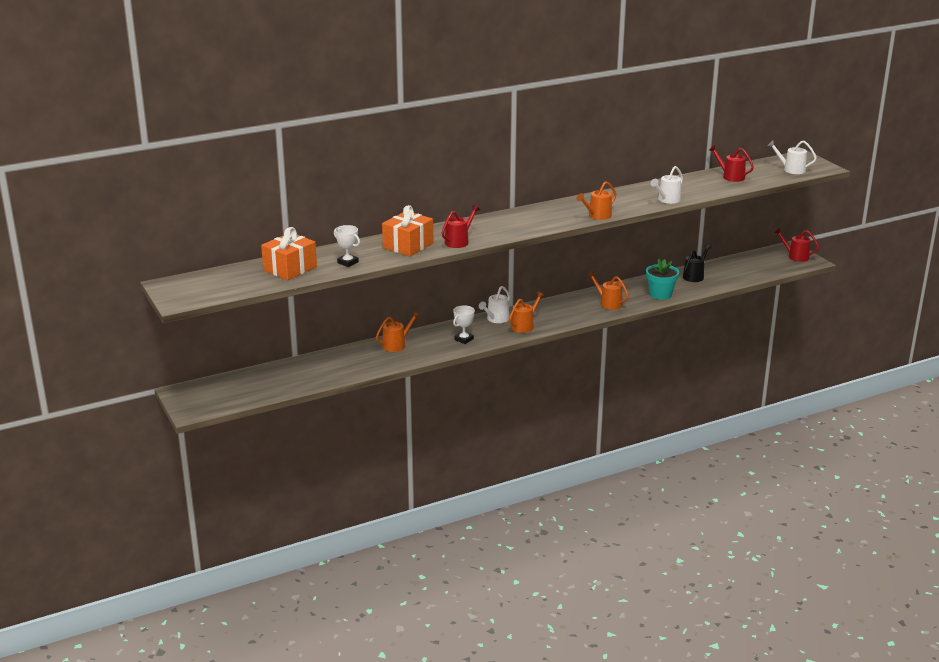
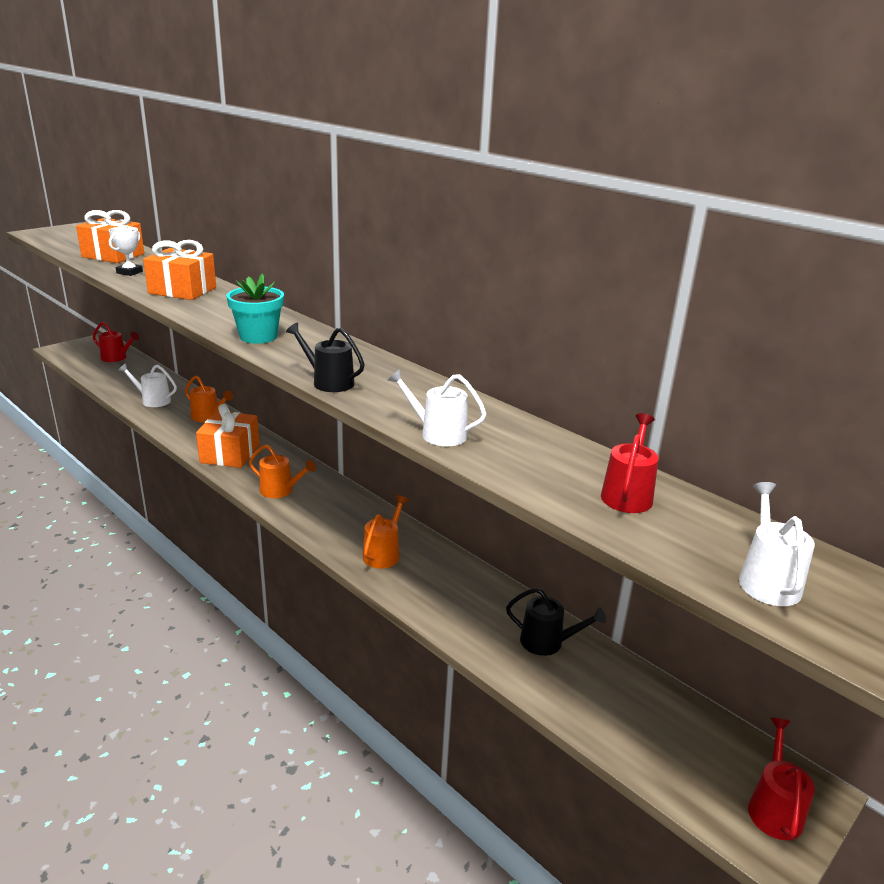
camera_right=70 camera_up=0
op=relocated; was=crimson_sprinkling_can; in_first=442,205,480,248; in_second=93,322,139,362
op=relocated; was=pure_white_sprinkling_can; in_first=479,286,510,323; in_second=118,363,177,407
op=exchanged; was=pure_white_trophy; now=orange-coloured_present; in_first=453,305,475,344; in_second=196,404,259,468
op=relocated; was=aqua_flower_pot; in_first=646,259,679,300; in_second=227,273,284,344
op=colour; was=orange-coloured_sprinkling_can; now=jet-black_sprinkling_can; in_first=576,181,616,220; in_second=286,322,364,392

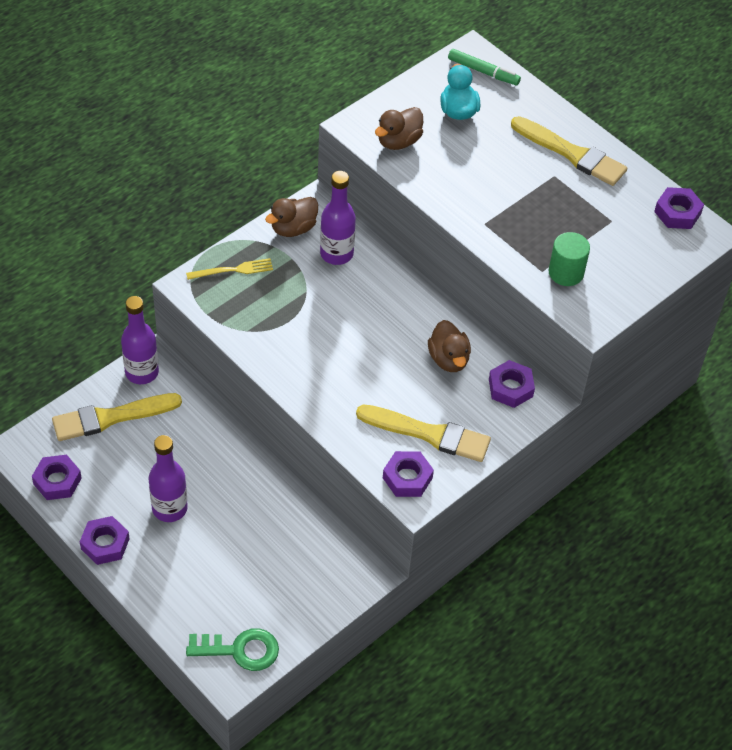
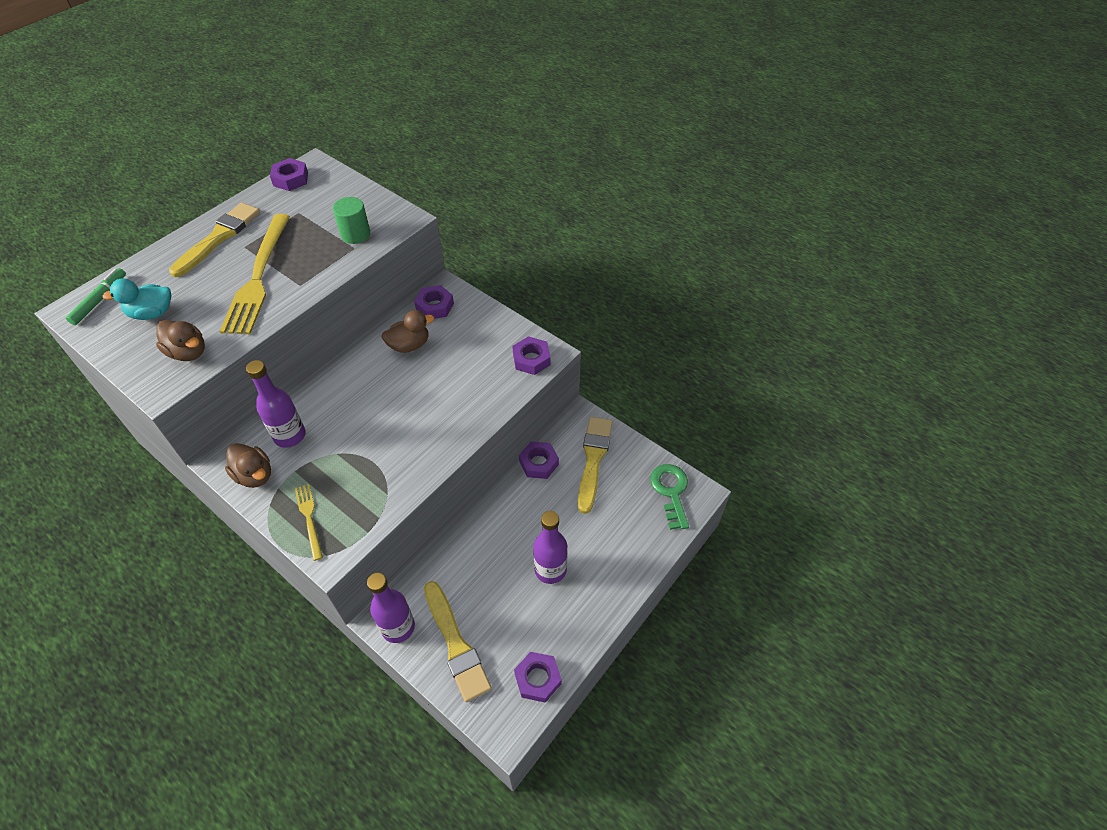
camera_right=-95 camera_up=0
op=appeared; now=bright_yellow_dinner_fork; in_second=220,214,290,334
op=relocated; was=violet_nut; in_first=80,516,130,565; in_second=519,441,559,479
op=relocated; was=bright_yellow_paint_brush; in_first=356,405,491,462; in_second=578,417,612,514

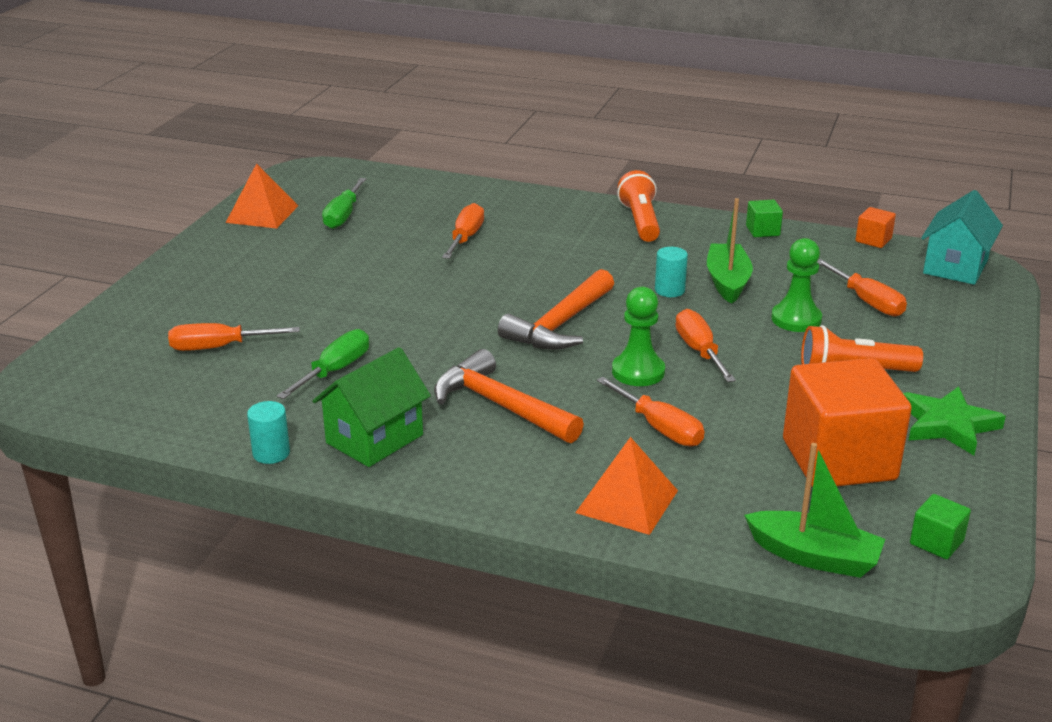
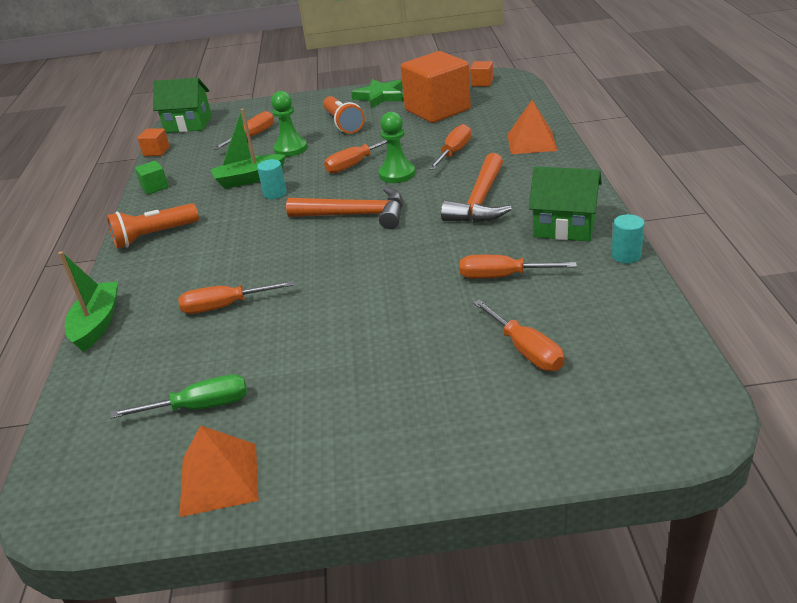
camera_right=-110 camera_up=5
op=relocated; was=emerald_boat; in_first=744,443,885,578; in_second=58,251,118,352
op=colour; was=aqua_toy_house; now=emerald_toy_house; in_first=921,190,1003,285; in_second=153,78,212,133
op=colour; was=emerald_hand_screwdriver; now=orange-coloured_hand_screwdriver; in_first=277,329,369,399; in_second=460,255,577,279
op=colour; was=emerald_block; now=orange-coloured_block; in_first=910,494,971,559; in_second=470,61,493,87

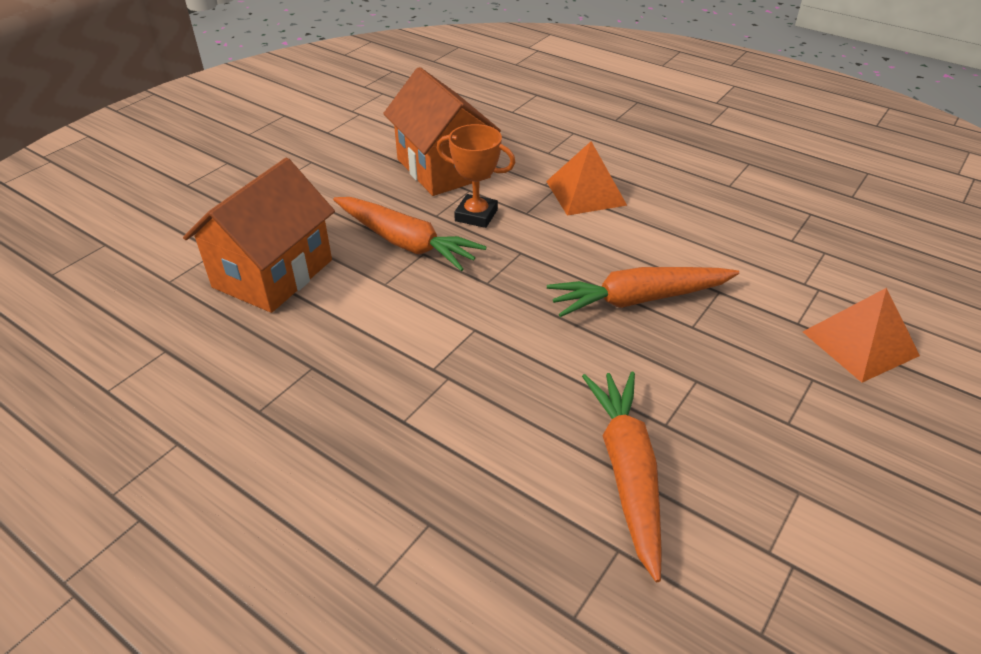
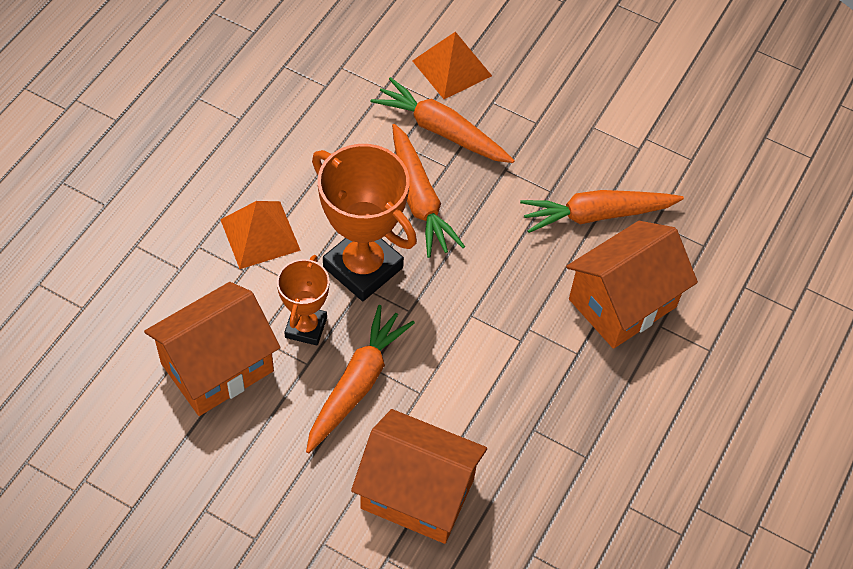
camera_right=-100 camera_up=15
op=appeared; now=orange-coloured_trophy; in_second=312,144,417,301
op=appeared; now=orange-coloured_carrot; in_second=371,77,515,163
op=appeared; now=orange-coloured_toy_house; in_second=566,221,698,349

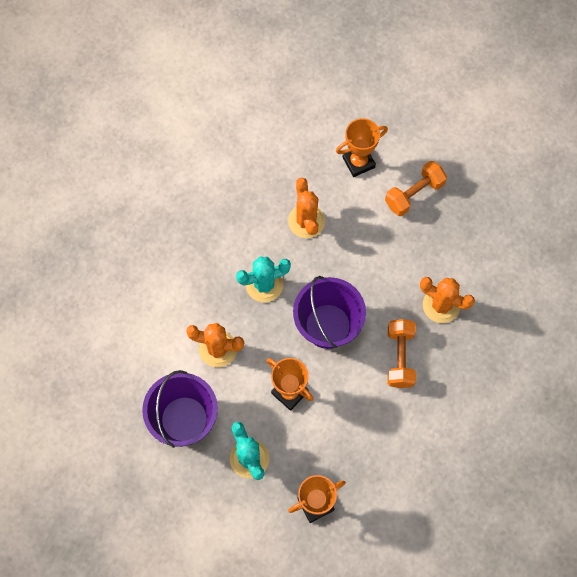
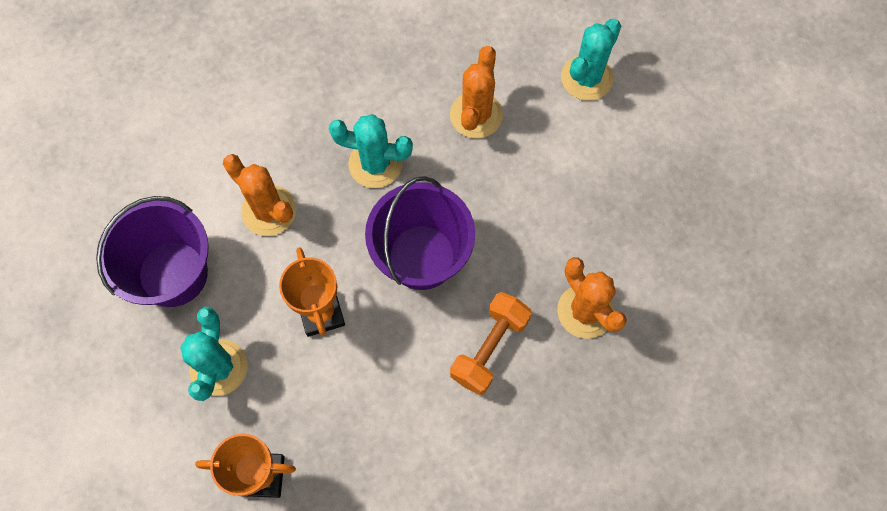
camera_right=30 camera_up=0
op=exchanged; was=orange-coloured_trophy; now=aqua_prickly_plant; in_first=336,118,388,177; in_second=561,19,621,101
op=missing; was=orange-coloured_hand_weight; in_first=385,161,447,216

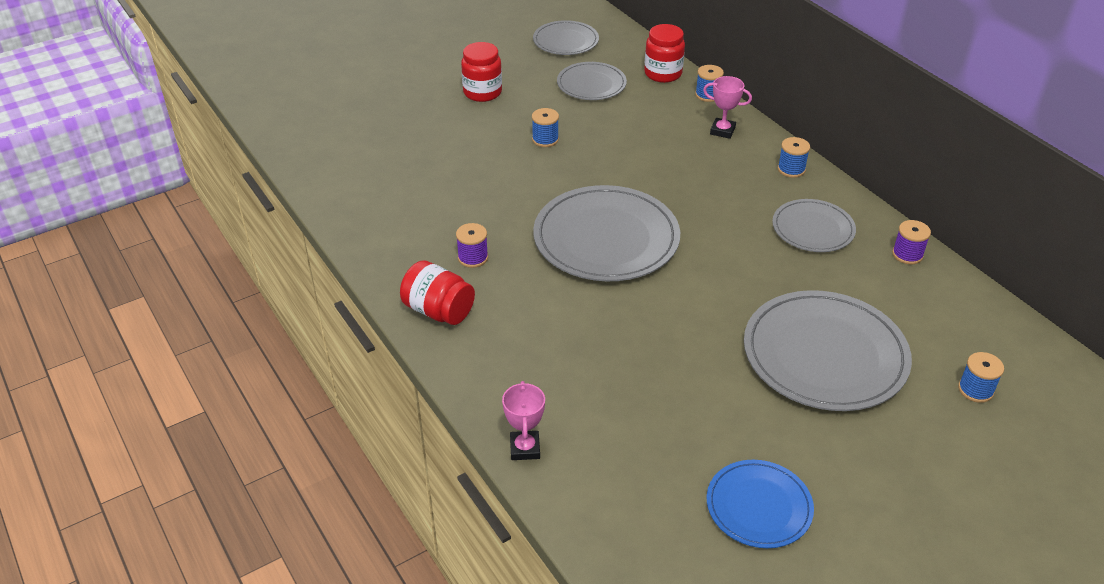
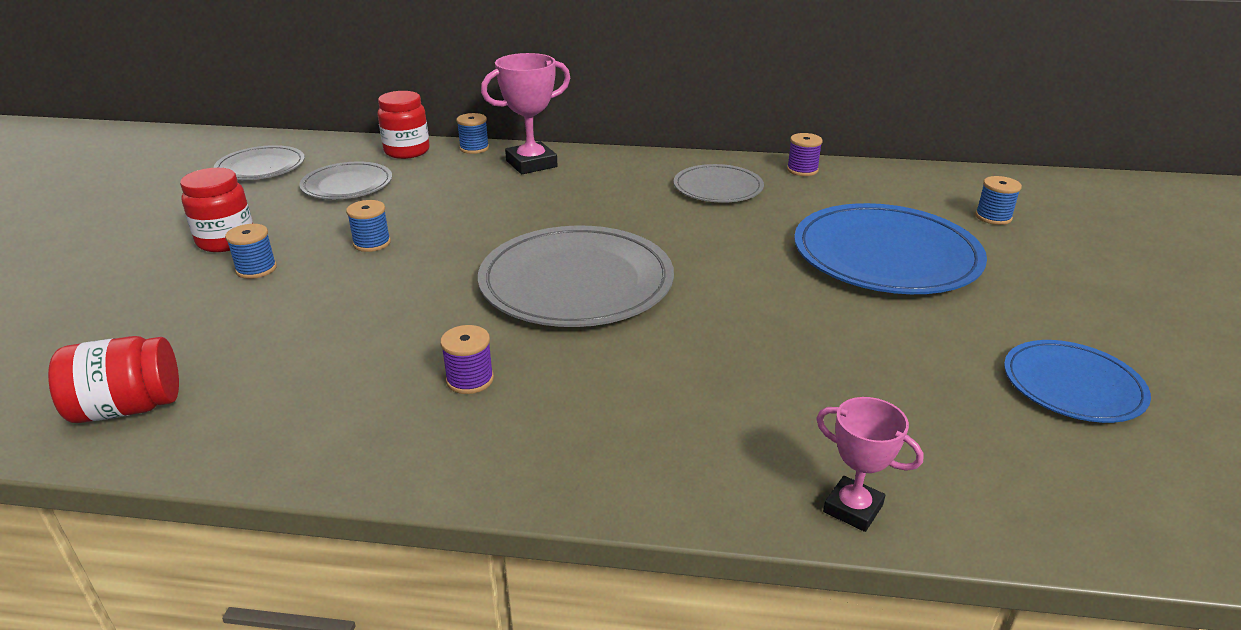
camera_right=-50 camera_up=-10
op=relocated; was=crimson_jam_jar; in_first=400,260,475,325; in_second=48,336,179,423
op=relocated; was=blue_spool; in_first=778,137,810,178; in_second=225,224,277,279
op=size; was=rosy_trophy; in_first=703,76,752,139; in_second=481,53,570,174; ratio=1.64
op=colour; was=ash-grey_plate; now=blue_plate; in_first=744,290,912,411; in_second=794,203,987,294

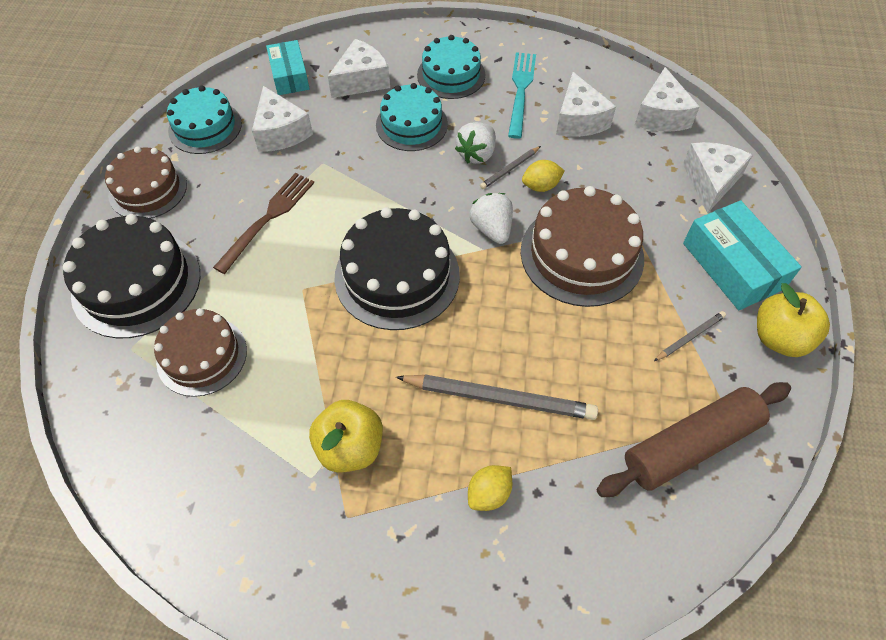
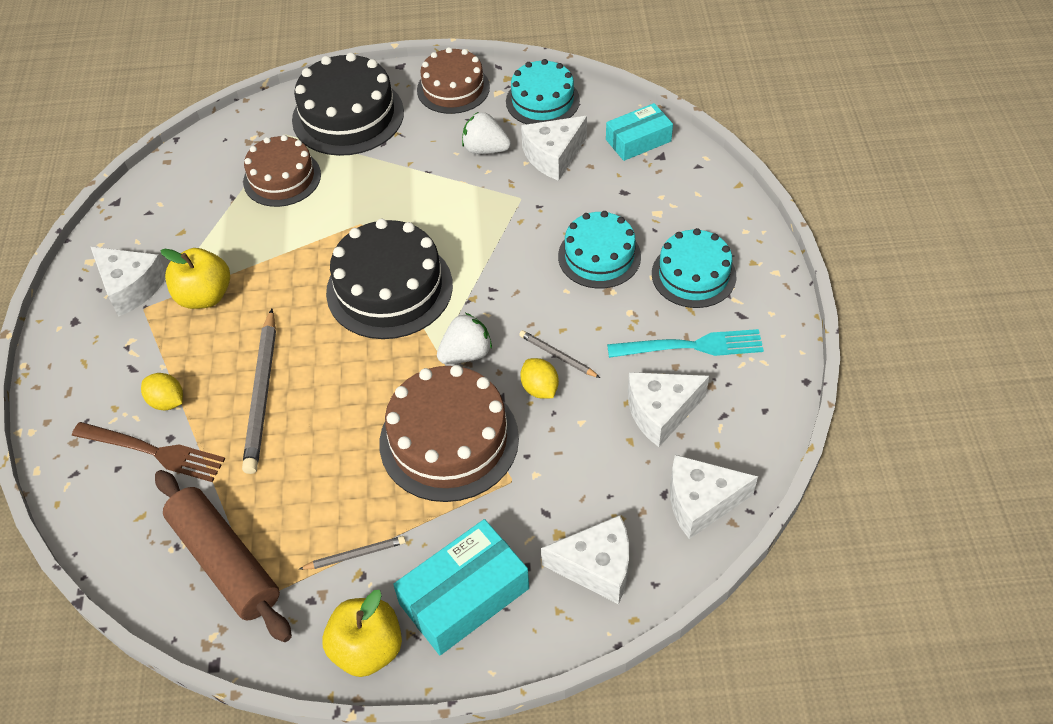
camera_right=80 camera_up=-5
op=relocated; was=russet_dinner_fork; in_first=213,173,314,274; in_second=72,422,225,482
op=relocated; was=pure_white_cheese; in_first=328,39,390,98; in_second=91,247,166,316
op=spun; was=ash-grey_lead_pencil; in_first=654,311,726,361; in_second=299,536,406,570; clockwise=-60
op=relocated; was=pure_white_toy_strawberry; in_first=455,122,496,164; in_second=462,112,511,154

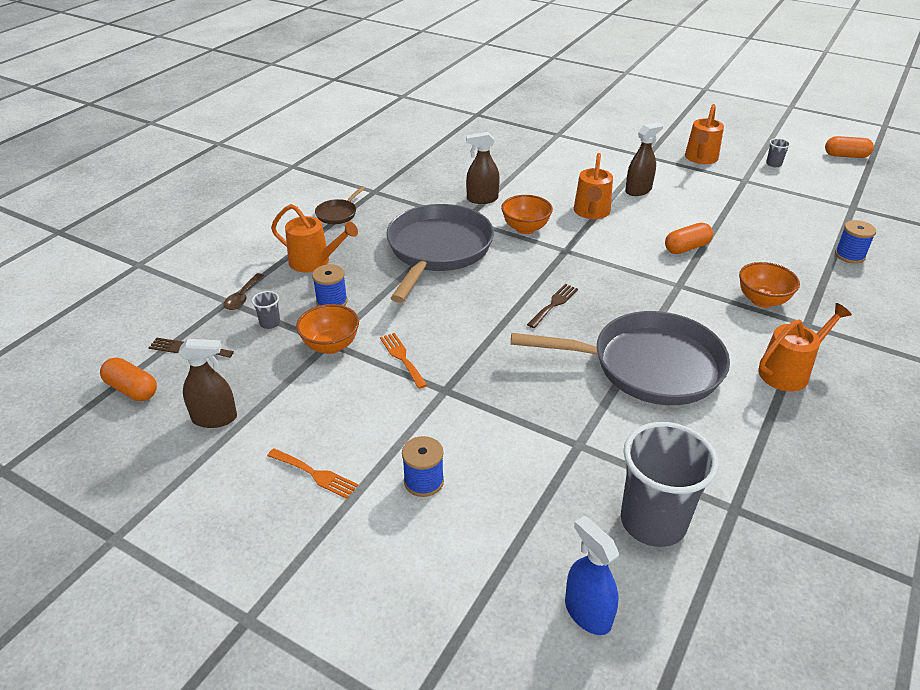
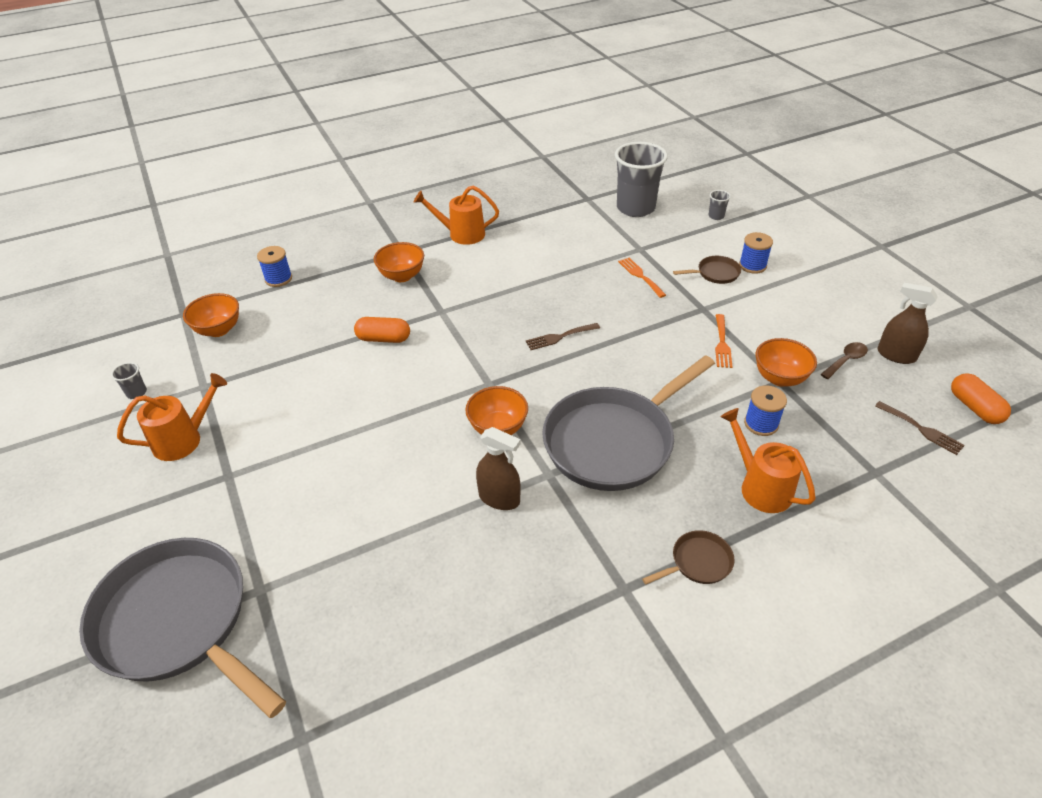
camera_right=-145 camera_up=5
op=relocated; was=ash-grey_pan; in_first=511,311,730,405; in_second=79,538,286,718
op=appeared; now=orange-coloured_deep_dish; in_second=183,293,239,337
op=relocated; was=orange-coloured_dinner_fork; in_first=267,448,358,499; in_second=618,257,666,298
op=appeared; now=russet_pan; in_second=673,256,741,284
op=relocated; was=ash-grey_tumbler; in_first=252,291,280,329; in_second=709,190,731,220
op=relocated; was=russet_tablespoon; in_first=223,273,264,310; in_second=820,342,868,379
op=missing; was=blue_sprayer; in_first=565,516,619,635
op=missing; was=orange-coloured_sprinkling_can; in_first=574,153,613,219
op=missing; was=russet_sprayer; in_first=625,122,663,196
op=missing; was=orange-coloured_pill; in_first=825,136,874,158

